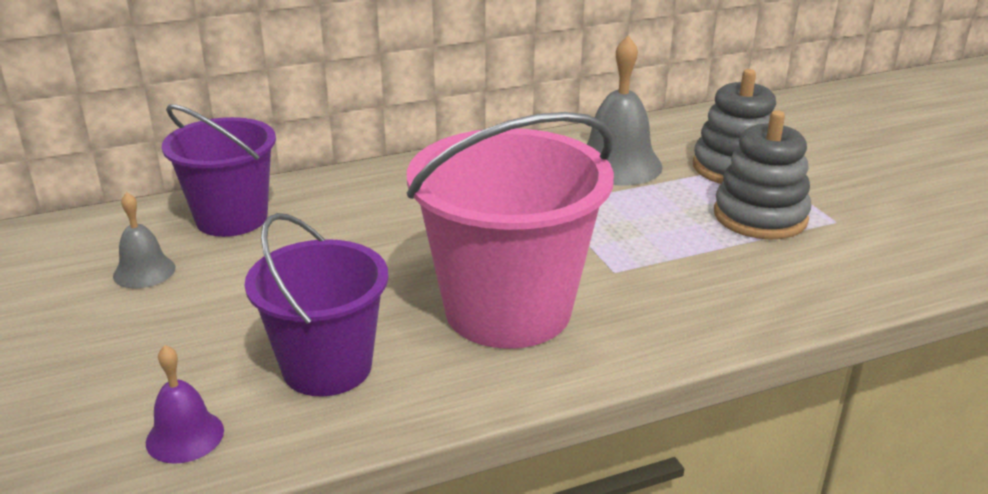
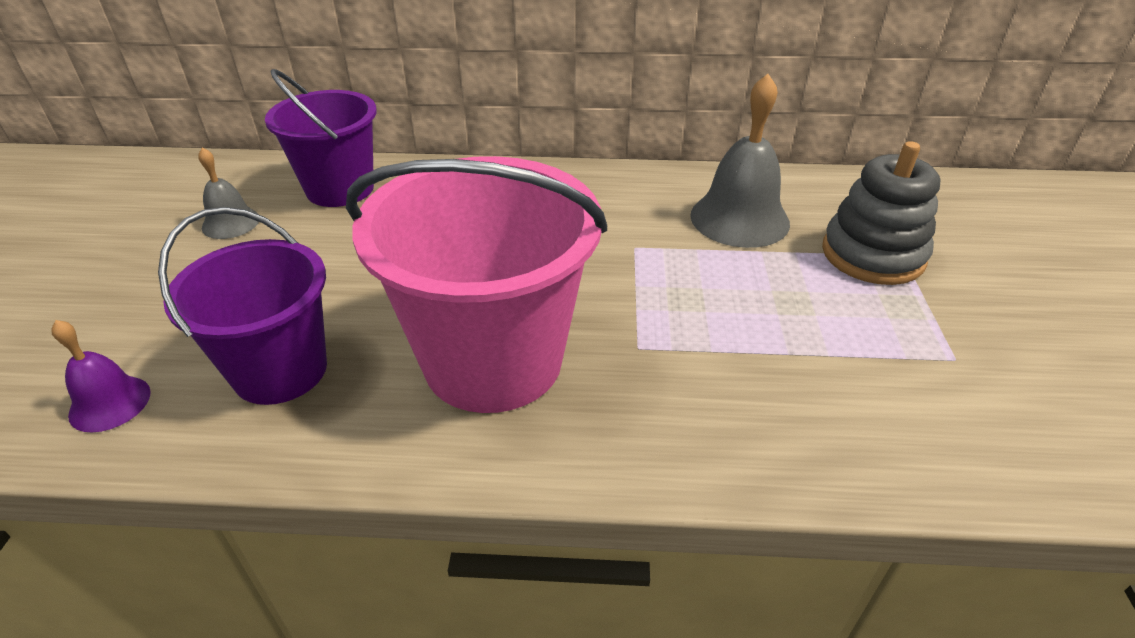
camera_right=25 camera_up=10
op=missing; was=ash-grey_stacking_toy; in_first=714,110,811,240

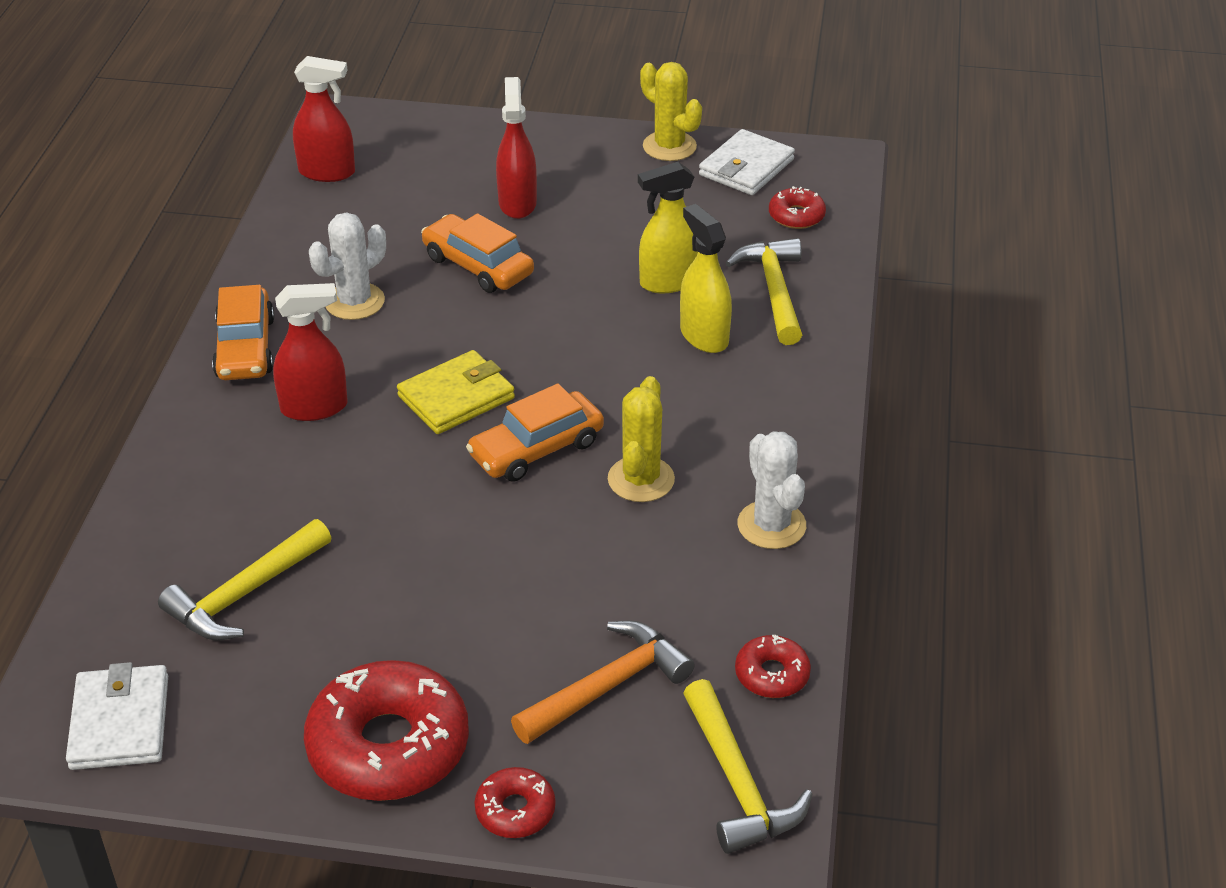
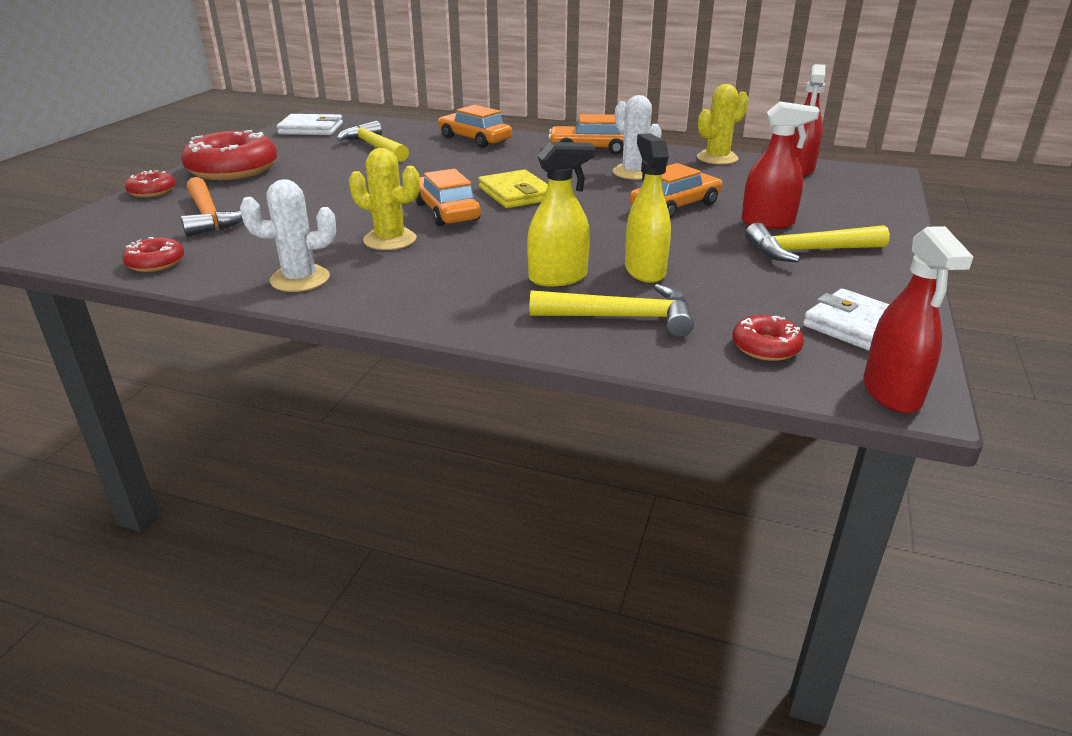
camera_right=100 camera_up=-10
op=appeared; now=orange-coloured_automobile; in_second=438,105,512,148
op=relocated; was=bright_yellow_prickly_plant; in_first=640,62,702,161; in_second=697,84,749,165
op=relocated; was=bright_yellow_carpenter's_hammer; in_first=683,679,813,854; in_second=745,223,890,263
op=relocated; was=crimson_sprayer; in_first=273,283,348,421; in_second=863,226,974,413

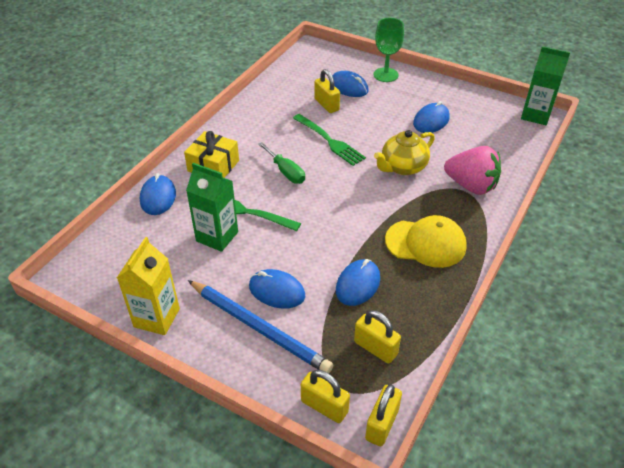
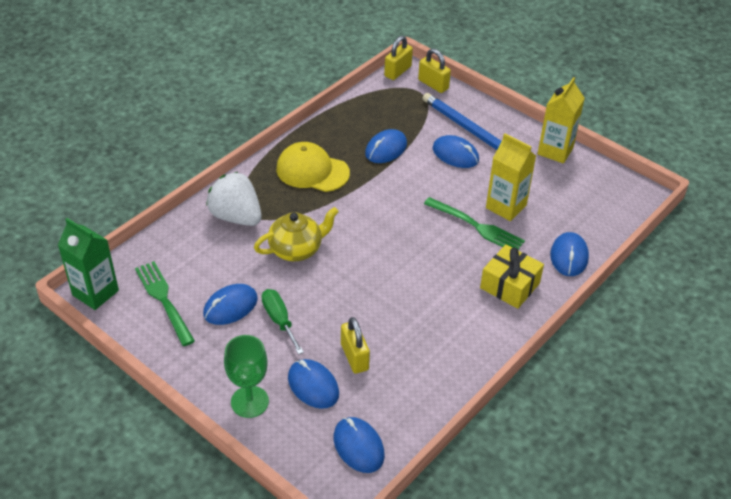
camera_right=-170 camera_up=0
op=relocated; was=emerald_dinner_fork; in_first=293,114,366,166; in_second=135,261,195,346
op=colour; was=rosy_toy_strawberry; now=pure_white_toy_strawberry; in_first=444,146,501,195; in_second=206,172,262,226
op=relocated; was=emerald_hand_screwdriver; in_first=258,142,305,184; in_second=262,289,304,355
op=appeared; now=blue_mouse; in_second=333,417,385,473
op=colour; was=emerald_milk_carton; now=bright_yellow_milk_carton; in_first=186,163,238,252; in_second=486,133,536,221
op=missing; was=bright_yellow_lock; in_first=354,310,401,364

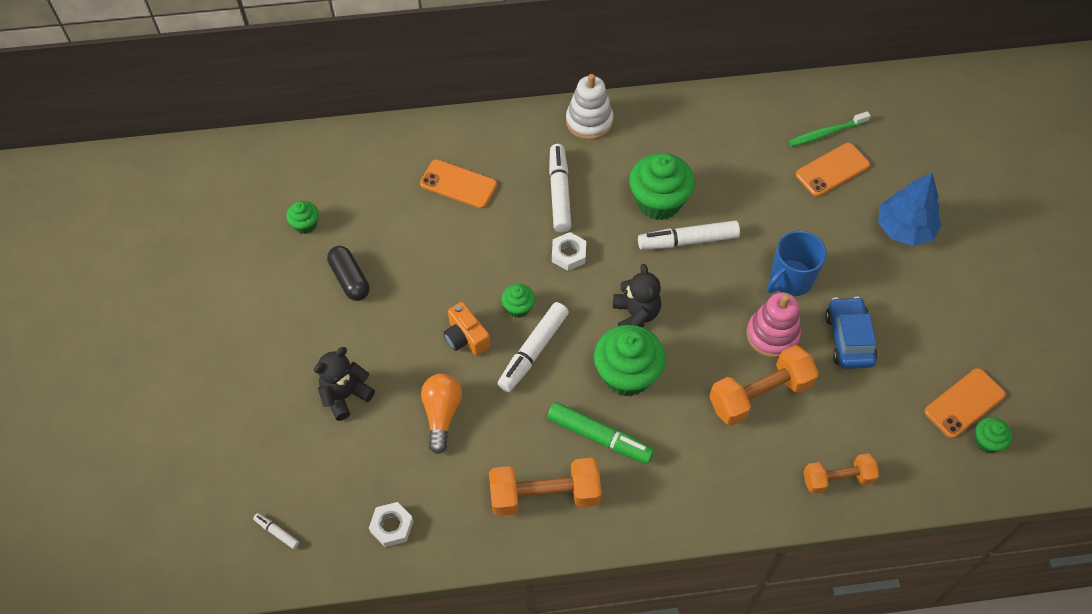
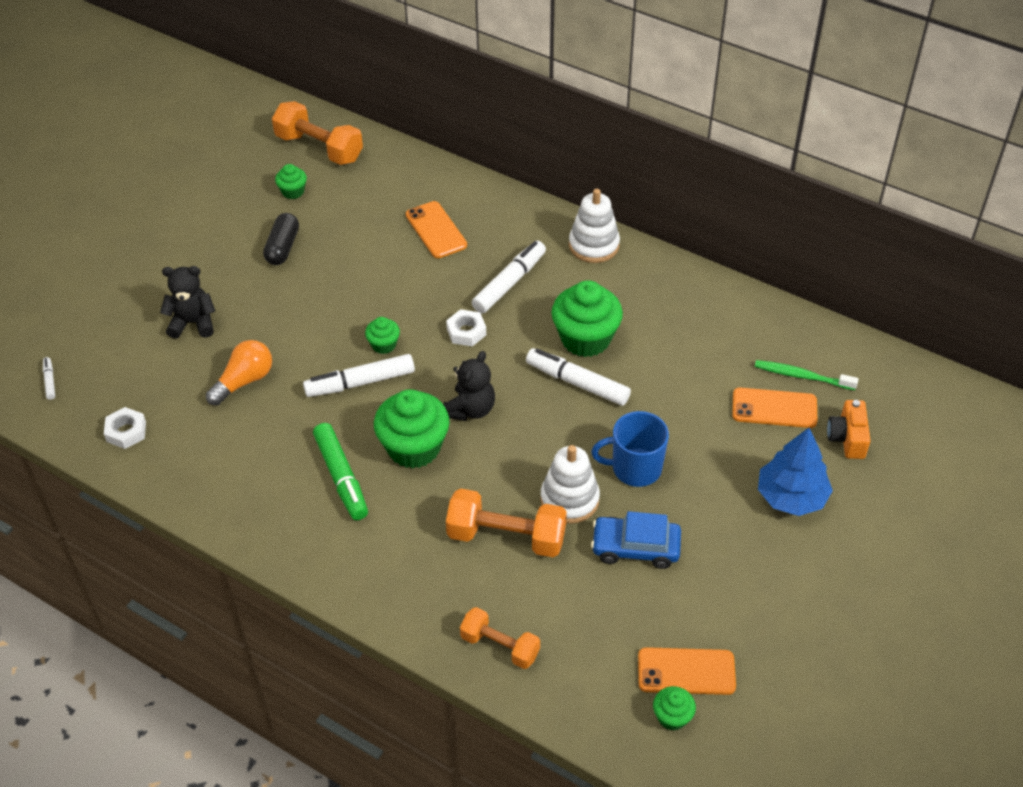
camera_right=40 camera_up=-10
op=relocated; was=orange-coloured_hand_weight; in_first=489,458,601,516; in_second=272,101,363,165
op=colour; was=rosy_stacking_toy; now=pure_white_stacking_toy; in_first=746,292,801,358; in_second=540,445,600,524
op=spun; was=blue_automobile; in_first=825,297,877,369; in_second=591,511,681,569; clockwise=-120
op=relocated; was=orange-coloured_photo_camera; in_first=443,302,491,356; in_second=827,400,871,459

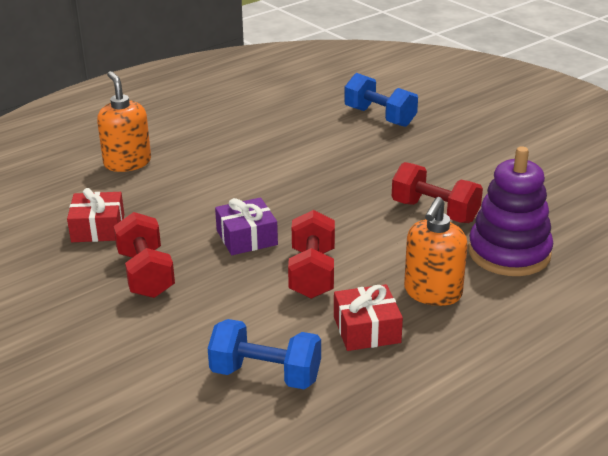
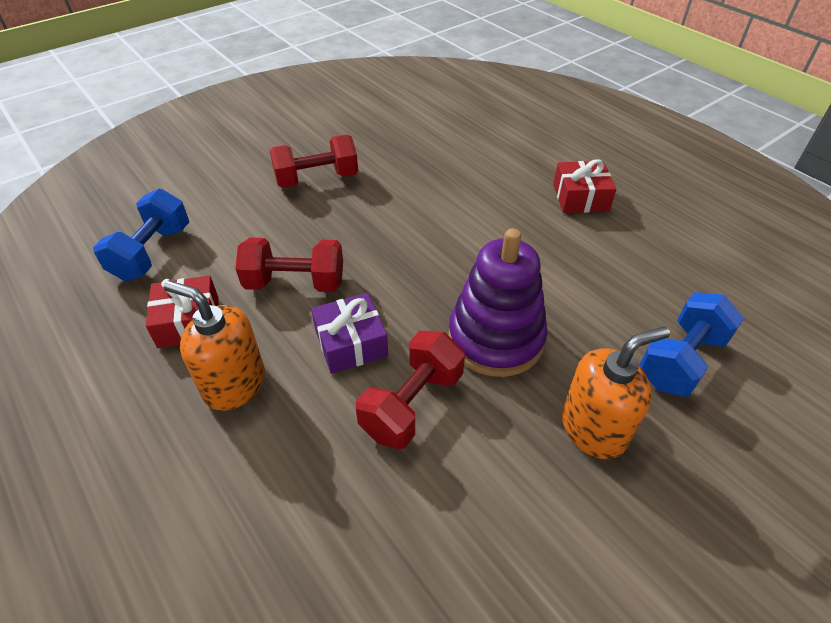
camera_right=90 camera_up=15
op=relocated; was=violet_present; in_first=215,197,278,255; in_second=311,293,388,374
op=relocated; was=violet_stacking_toy; in_first=468,147,553,276; in_second=449,229,548,377
op=relocated; was=crimson_present; in_first=67,188,124,242; in_second=553,160,617,213
op=relocated; was=orange-coloured_soap_pump; in_first=97,71,151,172; in_second=562,326,670,459

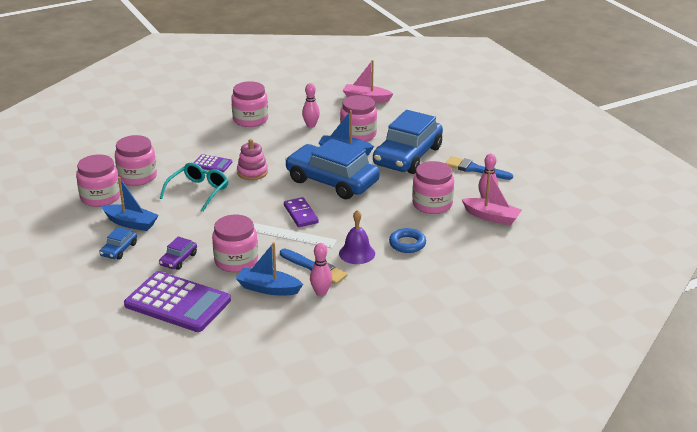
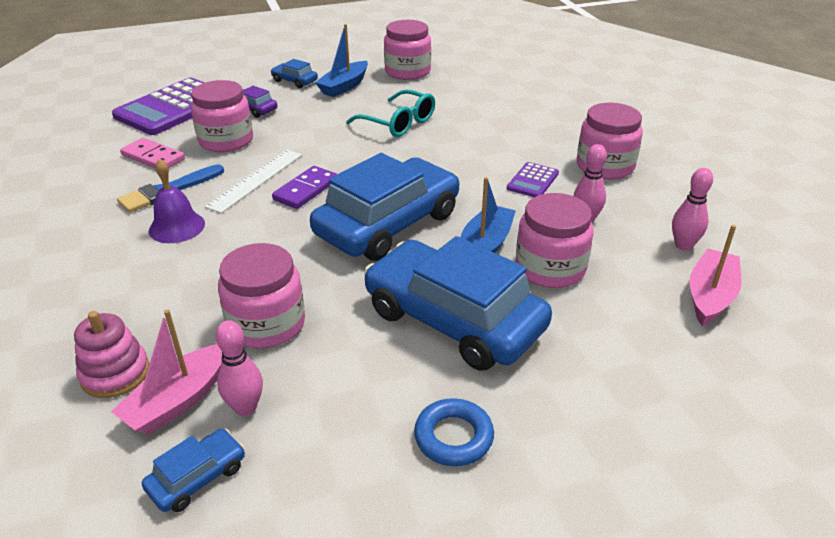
camera_right=100 camera_up=5
op=relocated; was=rosy_stacking_toy; in_first=237,139,268,180; in_second=74,311,149,398
op=exchanged; was=blue_boat; now=rosy_domino; in_first=236,242,303,295; in_second=120,138,185,168
op=appeared; now=blue_automobile; in_second=142,429,245,512
op=spun; was=violet_domino; in_first=284,197,319,227; in_second=272,166,337,209; clockwise=-45
op=relocated; was=blue_hoop; in_first=389,228,426,253; in_second=414,398,494,466
op=relocated; was=violet_pocket_calculator; in_first=194,154,232,172; in_second=507,162,559,197
op=relocated; was=rosy_bowling_pin; in_first=310,243,332,296; in_second=672,168,713,251
op=missing; was=rosy_jam_jar; in_first=115,135,157,186
op=missing; was=blue_paint_brush; in_first=445,156,513,180

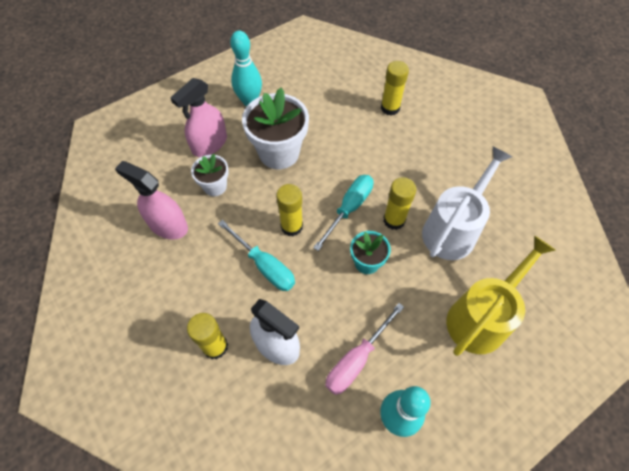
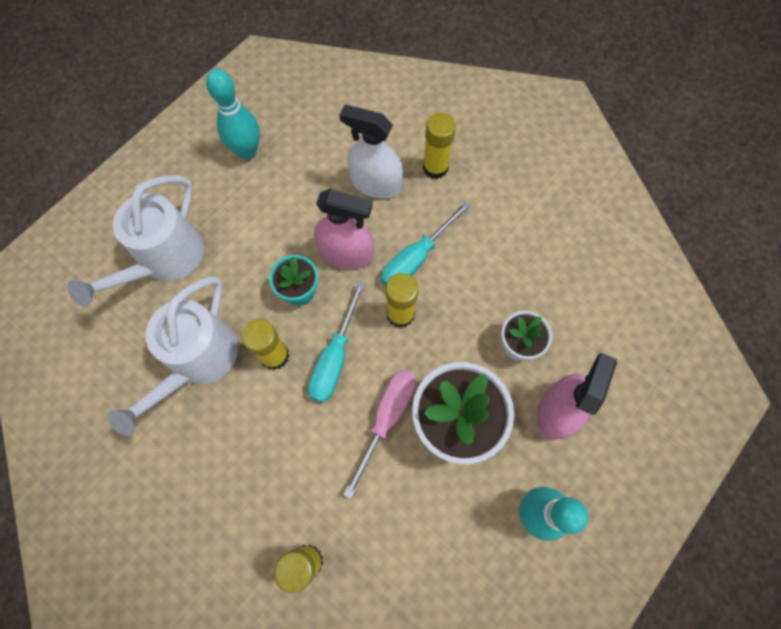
camera_right=165 camera_up=10
op=colour; was=bright_yellow_sprinkling_can; now=pure_white_sprinkling_can; in_first=446,236,555,356; in_second=67,175,204,307
op=relocated; was=rosy_sprayer; in_first=115,161,188,239; in_second=314,189,374,269
op=relocated; was=rosy_hand_screwdriver; in_first=325,303,404,395; in_second=343,370,416,499
op=spun; was=aqua_hand_screwdriver; in_first=218,220,295,291; in_second=381,202,470,287; clockwise=-75

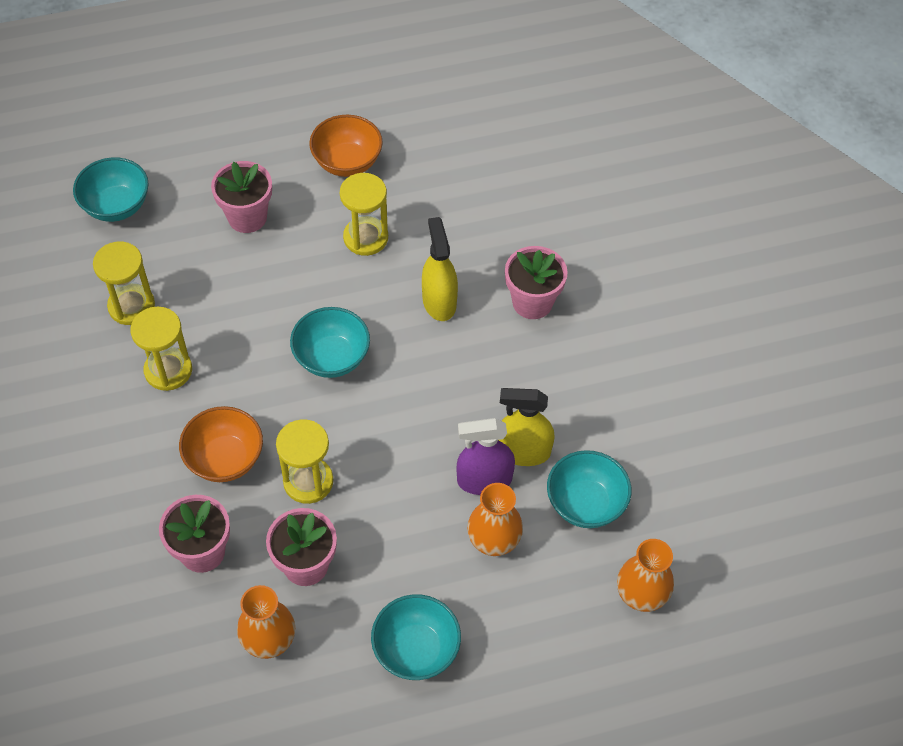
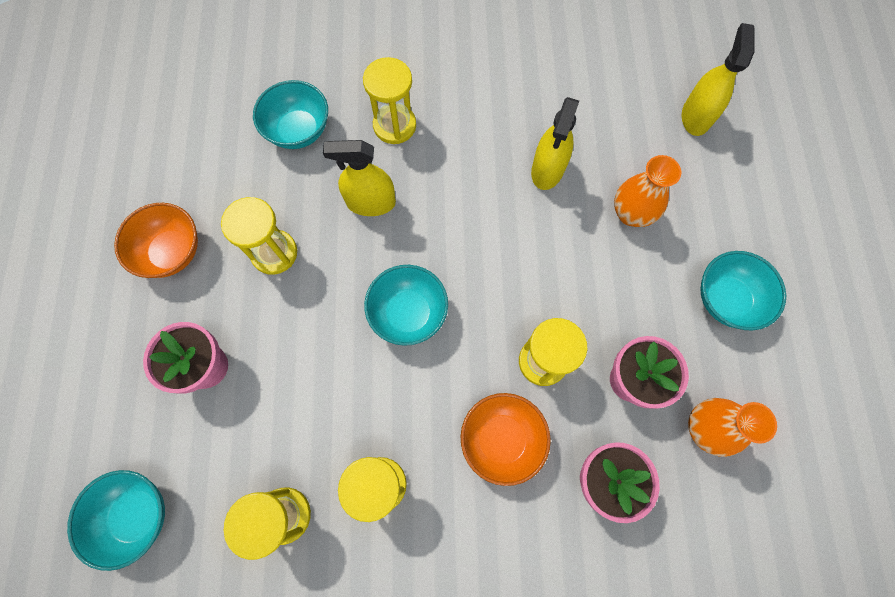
camera_right=-75 camera_up=15
op=relocated; was=aqua_deep_dish; in_first=547,450,632,528; in_second=253,80,328,149
op=exchanged; was=rosy_flower_pot; now=bright_yellow_sandglass; in_first=505,246,568,319; in_second=363,57,416,144
op=exchanged; was=orange-coloured_tall_vase; now=bright_yellow_sprayer; in_first=617,539,674,612; in_second=682,23,755,136
op=missing; was=violet_sprayer; in_first=457,418,515,495

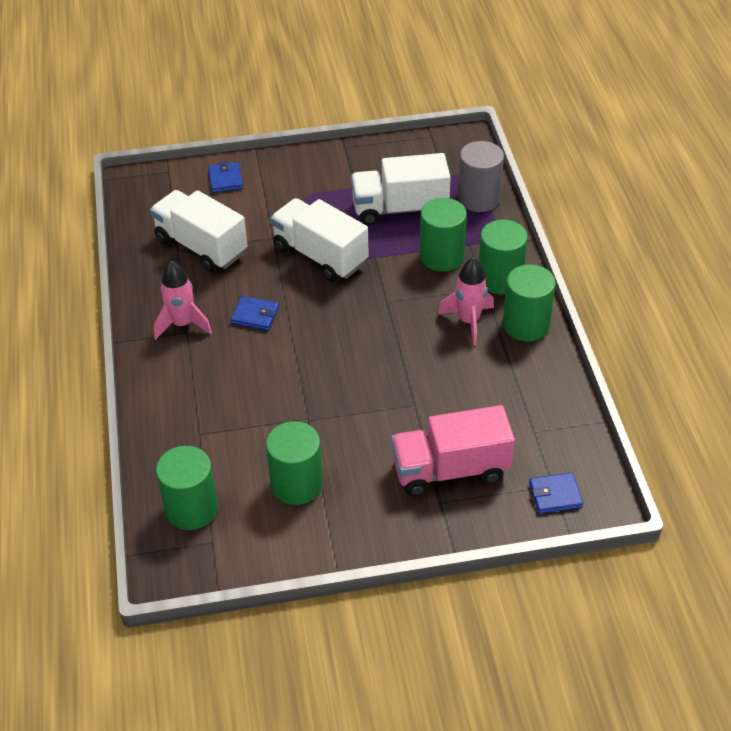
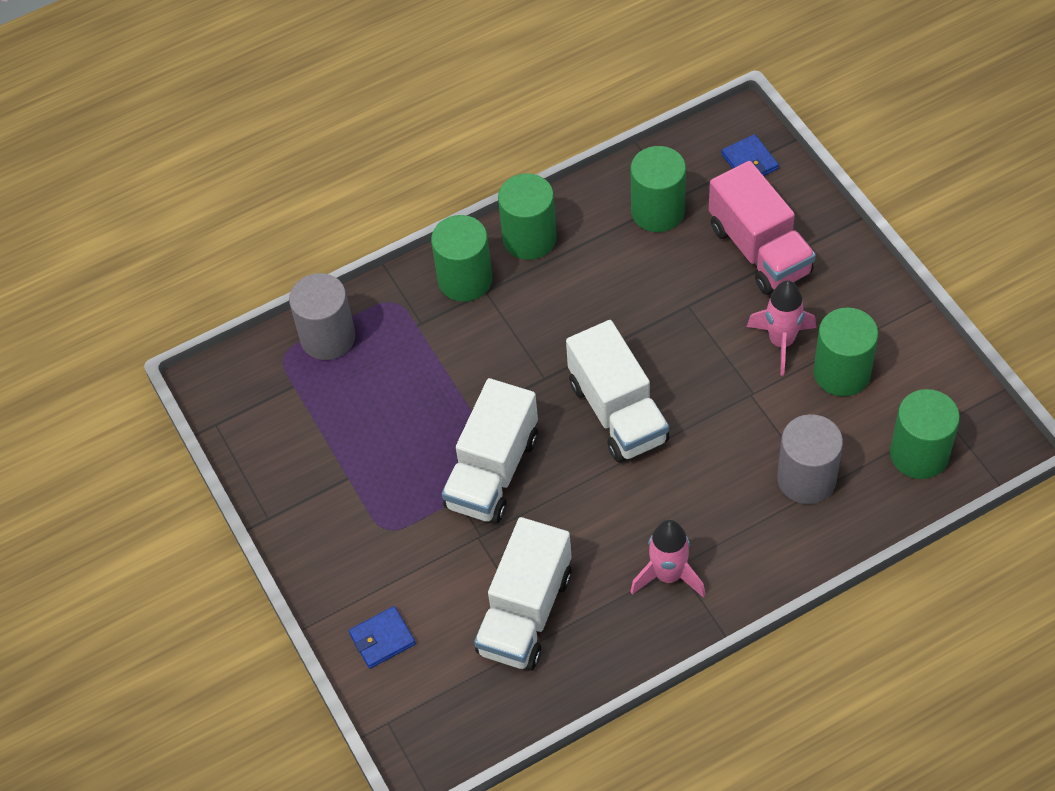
camera_right=-105 camera_up=10
op=relocated; was=pure_white_truck; in_first=351,153,451,225; in_second=566,320,669,462
op=relocated; was=emerald_solid_cylinder; in_first=420,198,467,272; in_second=631,146,686,232
op=relocated; was=rosy_spaceship; in_first=438,257,494,345; in_second=747,280,816,376
op=appeared; now=ash-grey_solid_cylinder; in_second=777,414,843,504
op=missing; was=blue_wallet; in_first=230,296,279,331

